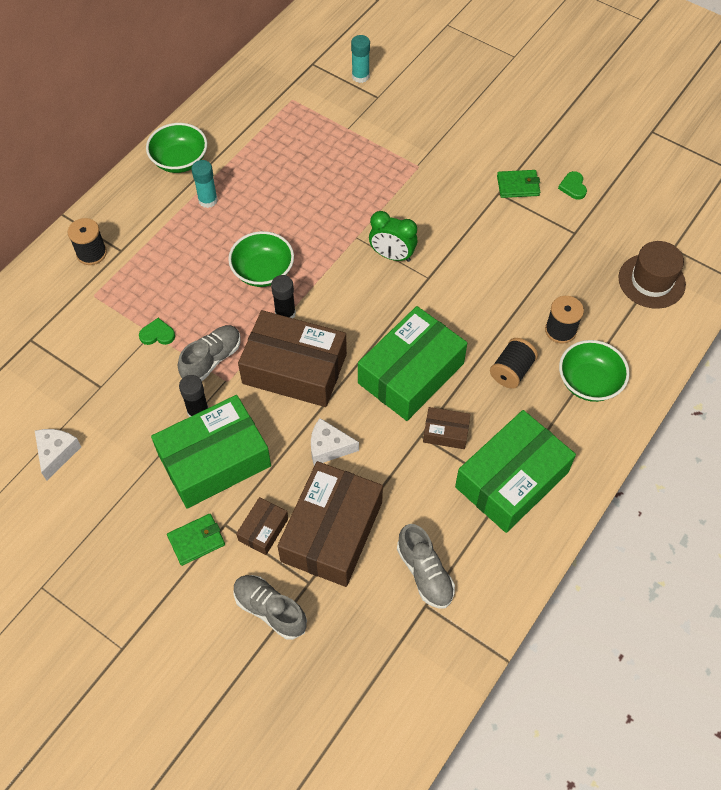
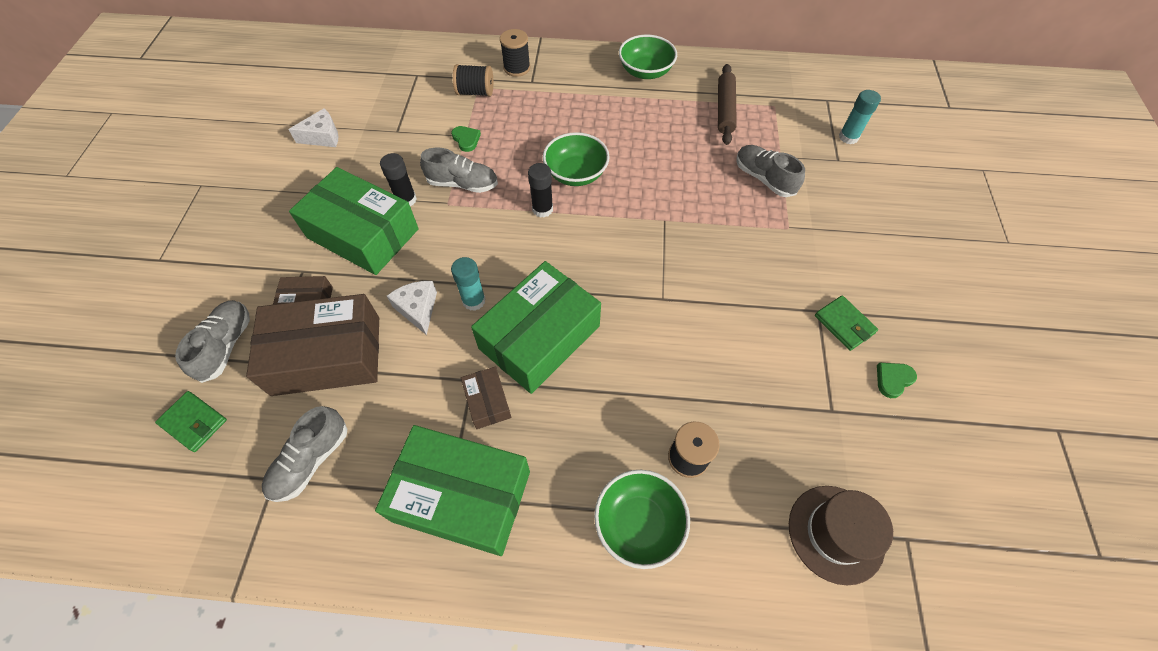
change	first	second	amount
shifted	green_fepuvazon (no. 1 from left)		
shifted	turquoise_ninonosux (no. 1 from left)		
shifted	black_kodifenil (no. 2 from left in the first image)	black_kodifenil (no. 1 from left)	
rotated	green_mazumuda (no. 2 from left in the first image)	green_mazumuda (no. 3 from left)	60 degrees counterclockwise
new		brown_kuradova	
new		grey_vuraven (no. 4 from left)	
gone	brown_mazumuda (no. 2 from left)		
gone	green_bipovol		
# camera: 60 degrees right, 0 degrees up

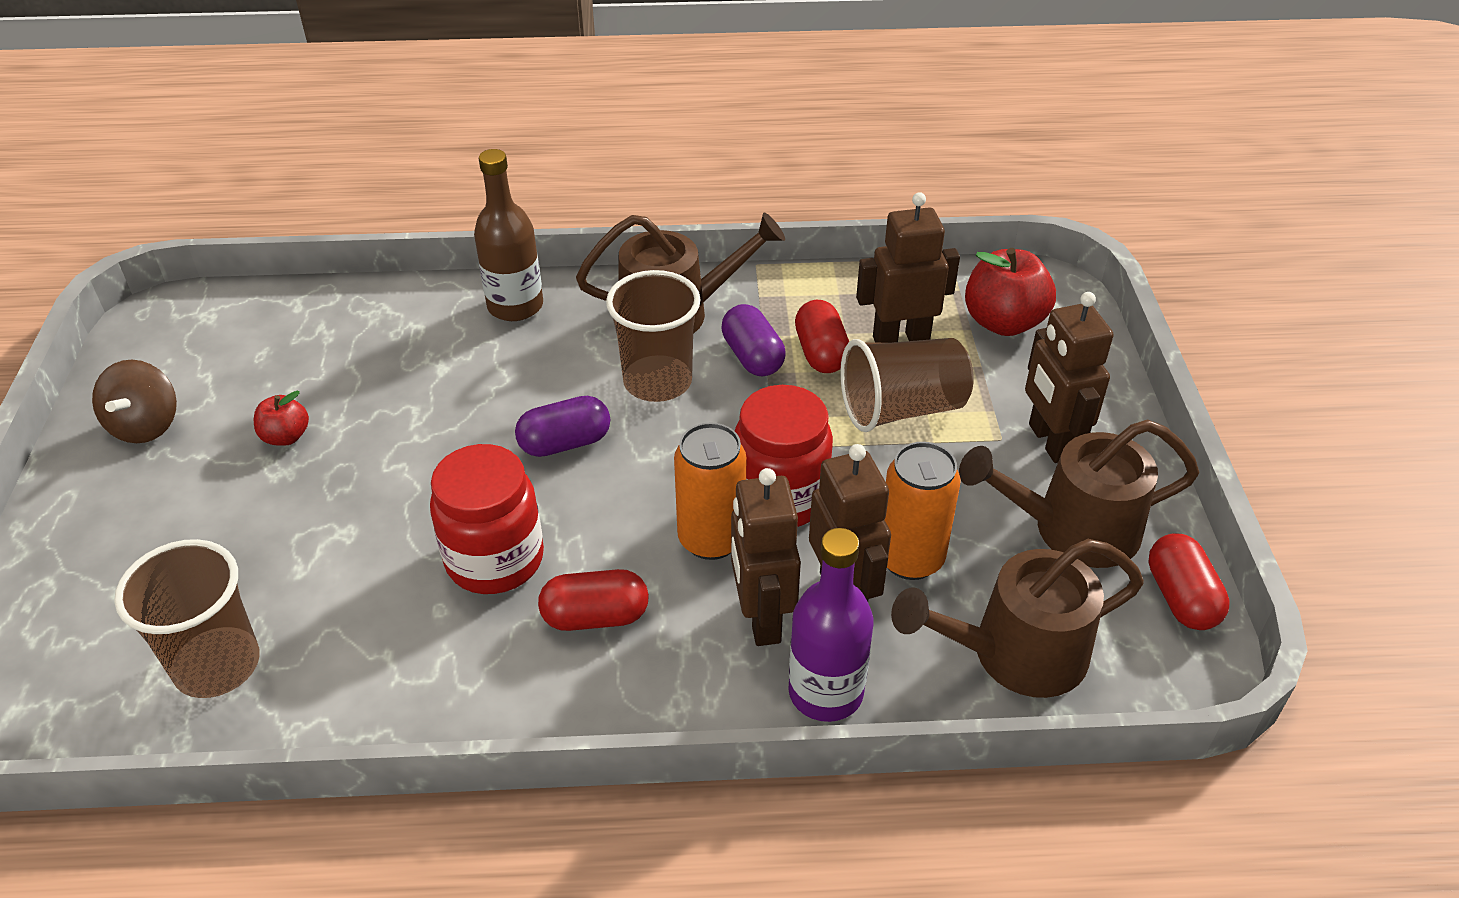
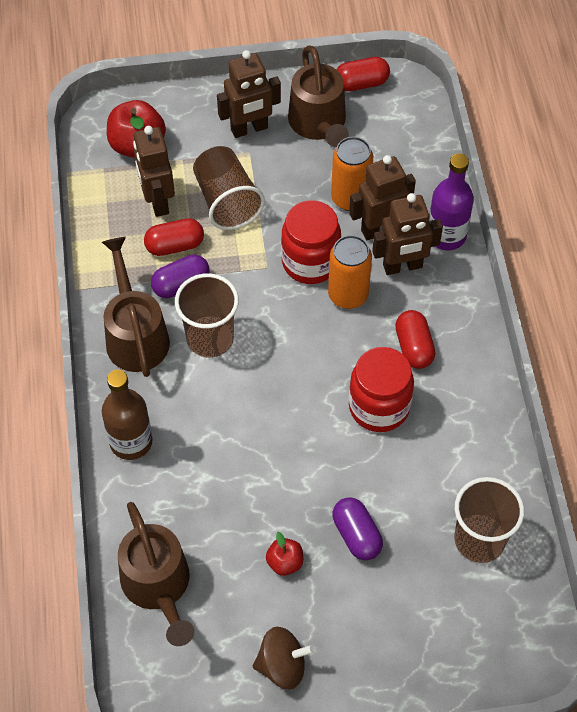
change	first	second	amount
shifted	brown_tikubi (no. 2 from left)		
shifted	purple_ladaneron (no. 1 from left in the first image)	purple_ladaneron (no. 2 from left)	
# camera: 95 degrees left, 15 degrees up

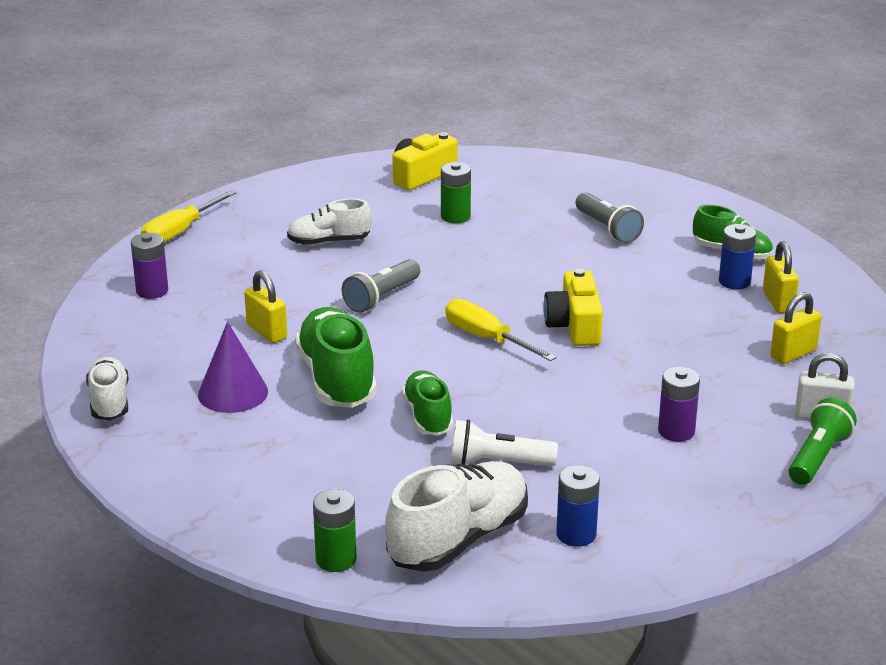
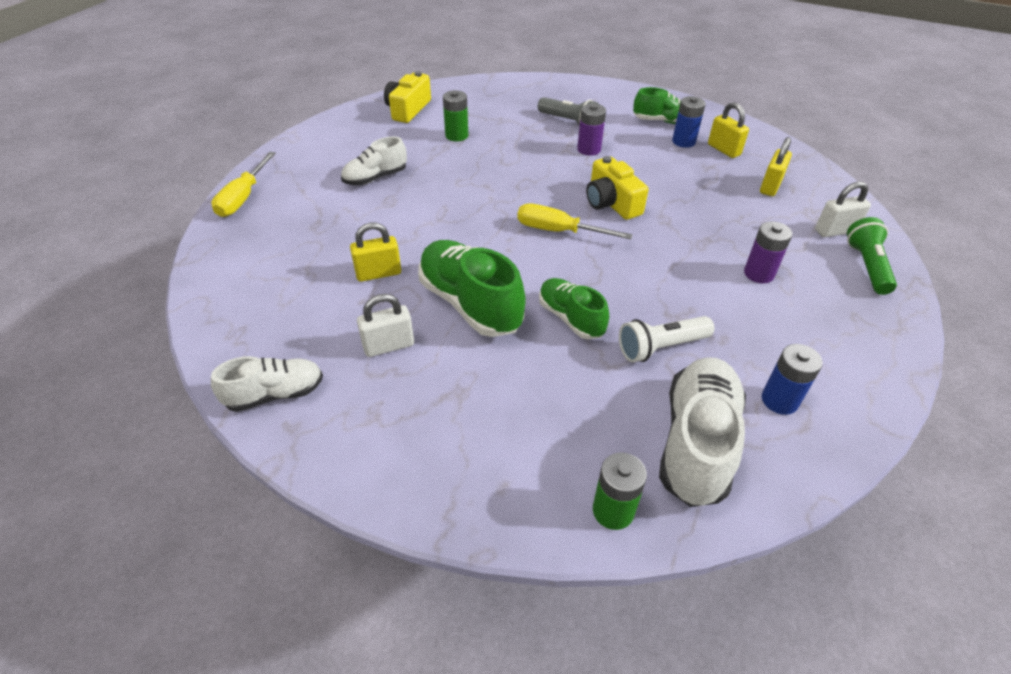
change	first	second	amount
rotated	white_vuraven (no. 1 from left)		105 degrees clockwise
rotated	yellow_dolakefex (no. 1 from left)		45 degrees counterclockwise
swapped	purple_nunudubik	white_dolakefex (no. 1 from left)	
shifted	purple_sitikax (no. 1 from left)		
gone	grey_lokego (no. 1 from left)		
# camera: 25 degrees left, 15 degrees up

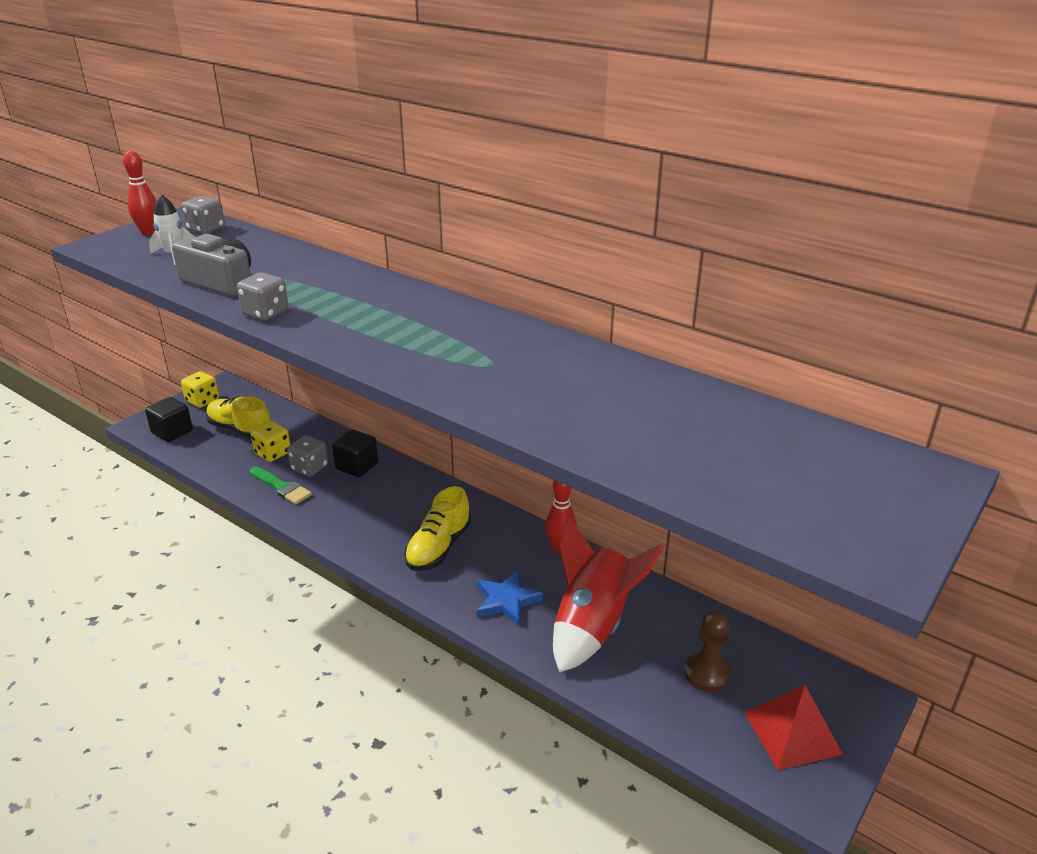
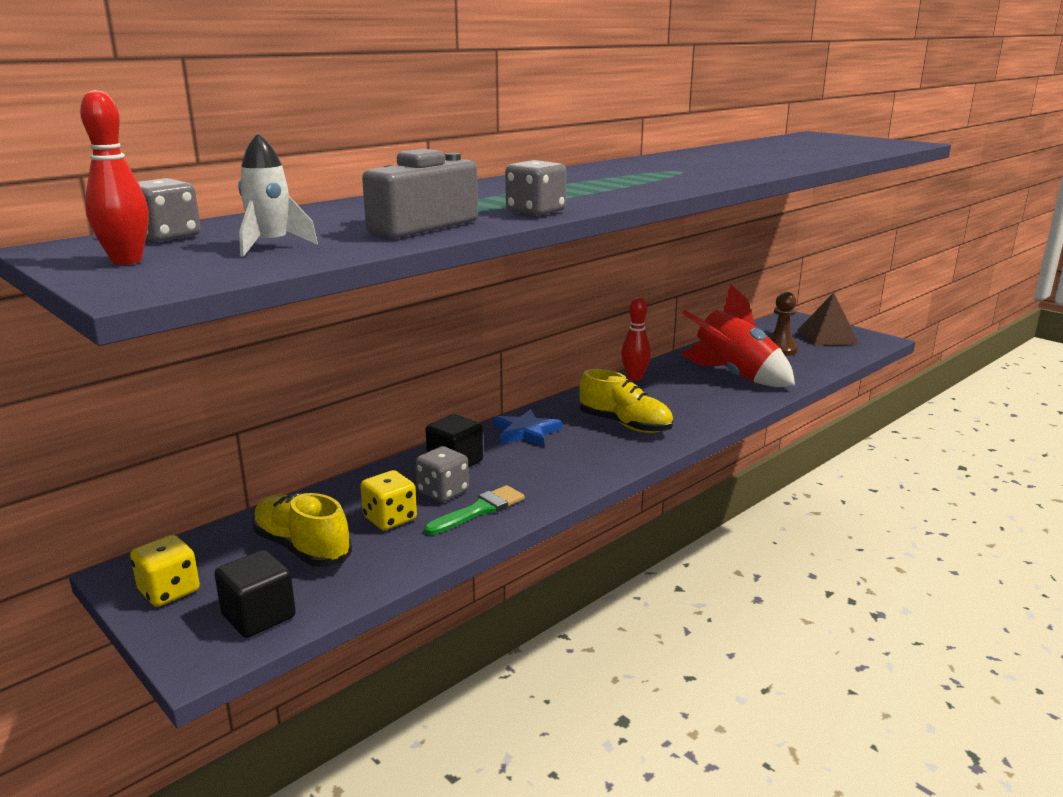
change	first	second	amount
rotated	yellow_vuraven (no. 1 from left)		90 degrees clockwise
shifted	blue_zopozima		
repainted	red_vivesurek	brown_vivesurek	
# camera: 80 degrees left, 10 degrees down

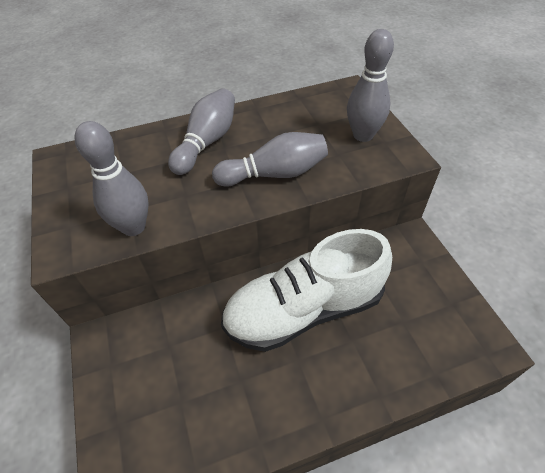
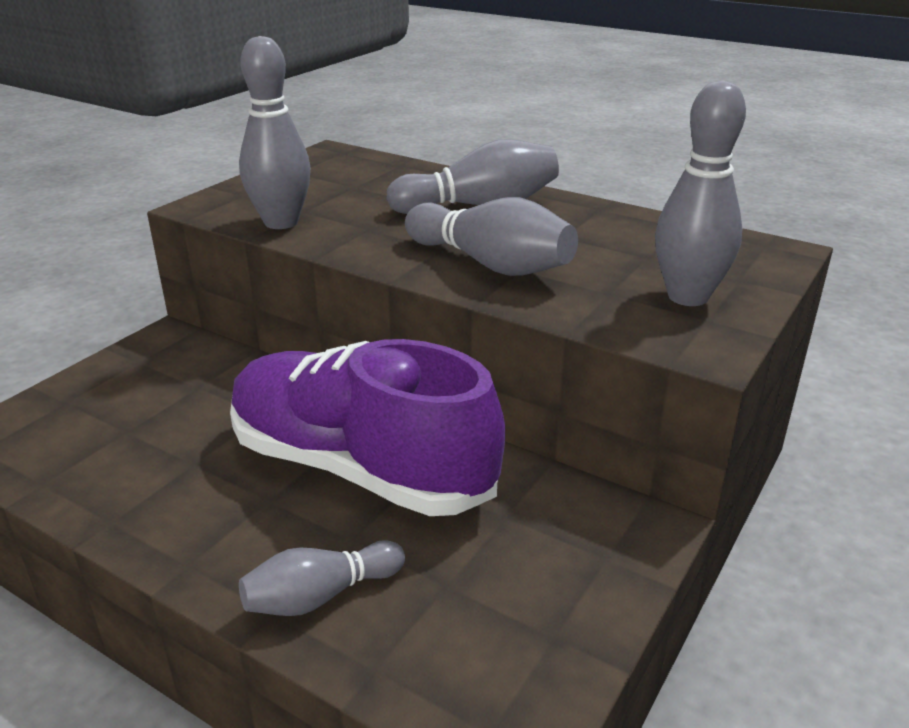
change	first	second	amount
repainted	white_vuraven	purple_vuraven	
new		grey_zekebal (no. 2 from left)	
# camera: 50 degrees right, 20 degrees down

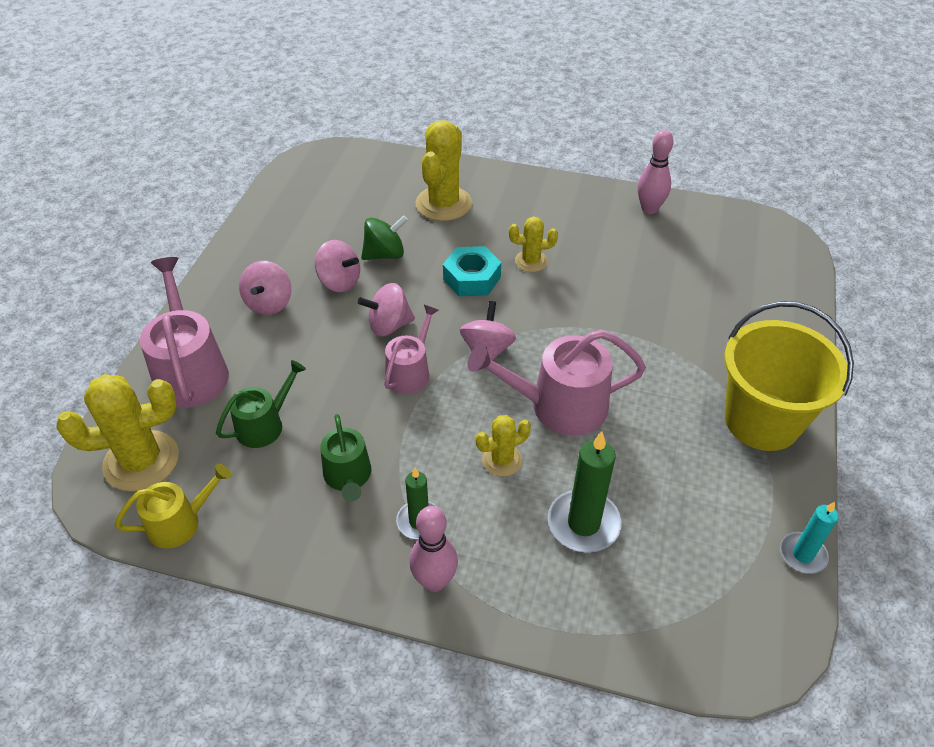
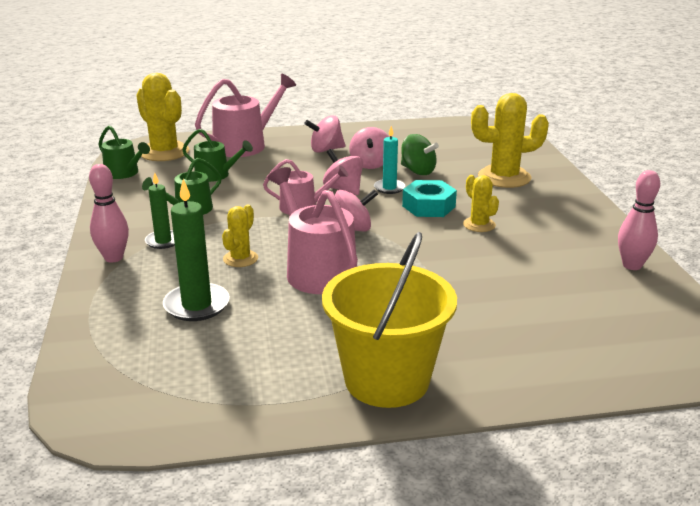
change	first	second	amount
repainted	yellow_tikubi	green_tikubi (no. 1 from left)	
rotated	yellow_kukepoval (no. 3 from left in the first image)	yellow_kukepoval (no. 2 from left)	75 degrees clockwise
shifted	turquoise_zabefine		
# camera: 65 degrees right, 20 degrees down

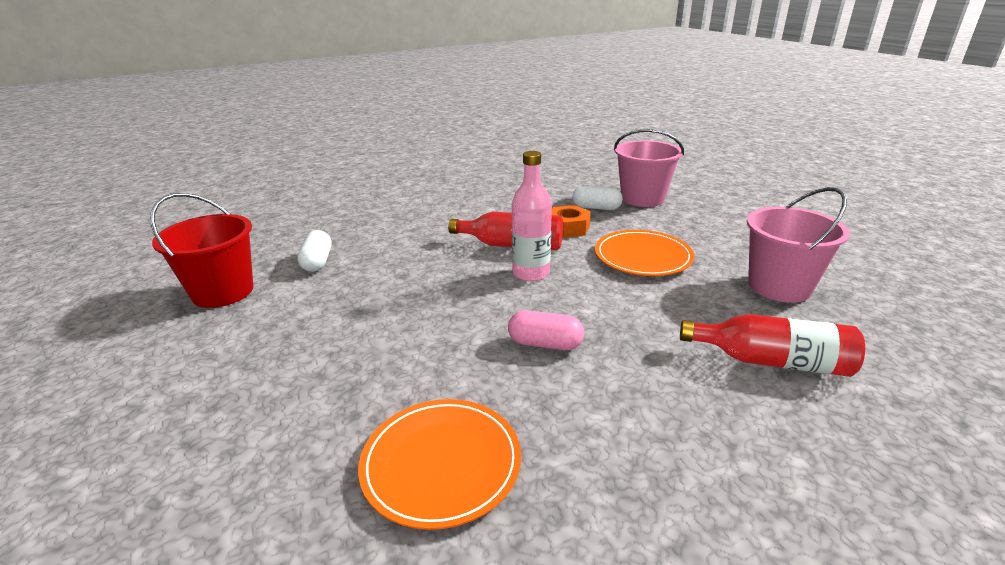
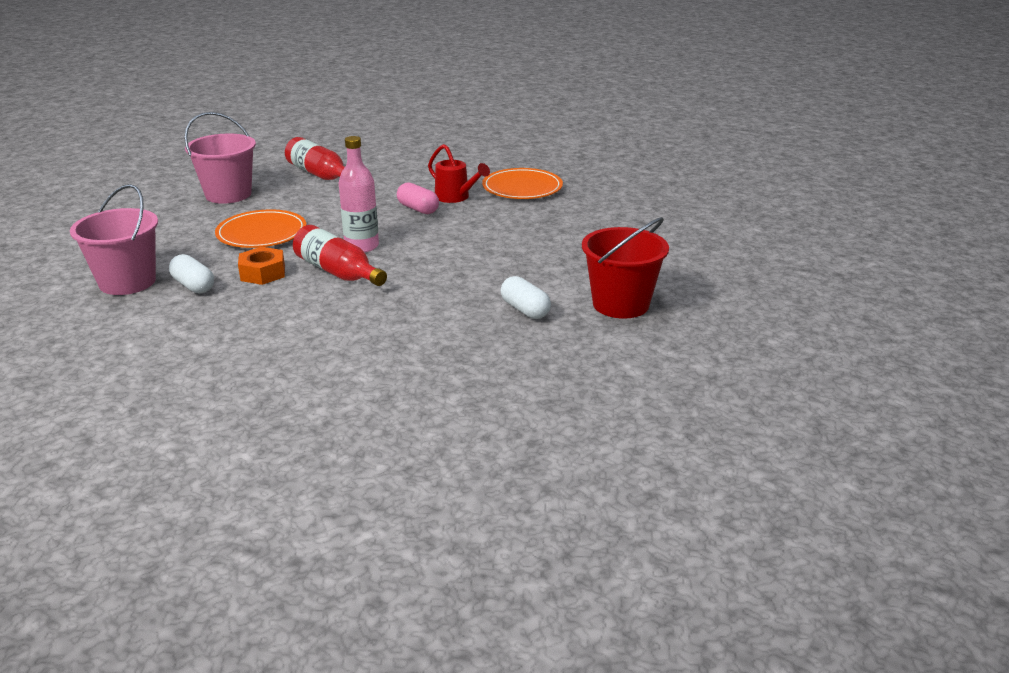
change	first	second	amount
new		red_tikubi	
rotated	white_ladaneron (no. 1 from left in the first image)	white_ladaneron (no. 2 from left)	60 degrees counterclockwise
# camera: 150 degrees left, 0 degrees up

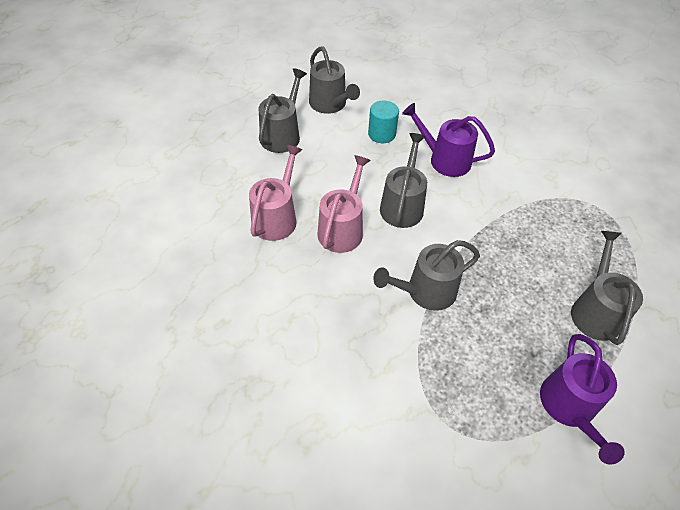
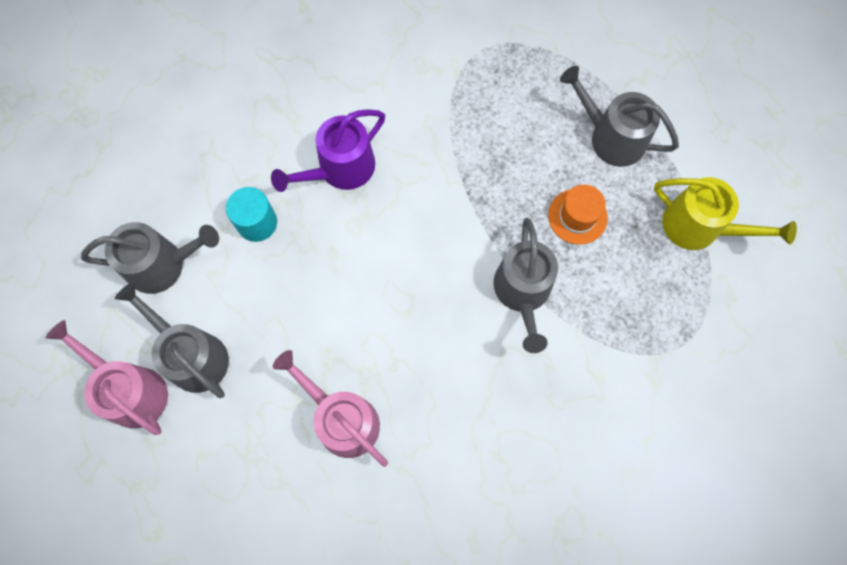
change	first	second	amount
shifted	pink_tikubi (no. 2 from left in the first image)	pink_tikubi (no. 1 from left)	
new		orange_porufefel	
repainted	purple_tikubi (no. 2 from left)	yellow_tikubi	
gone	grey_tikubi (no. 3 from left)		
# camera: 65 degrees left, 20 degrees up

